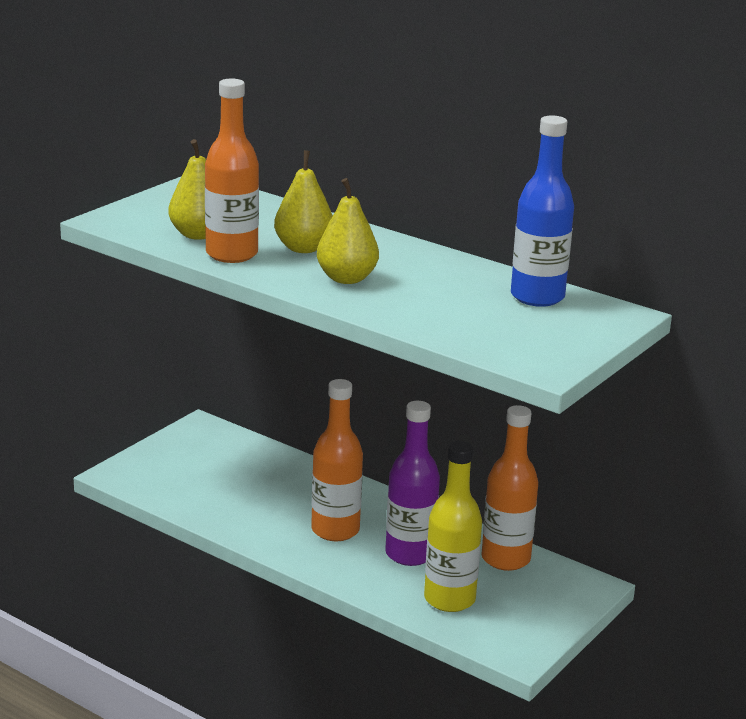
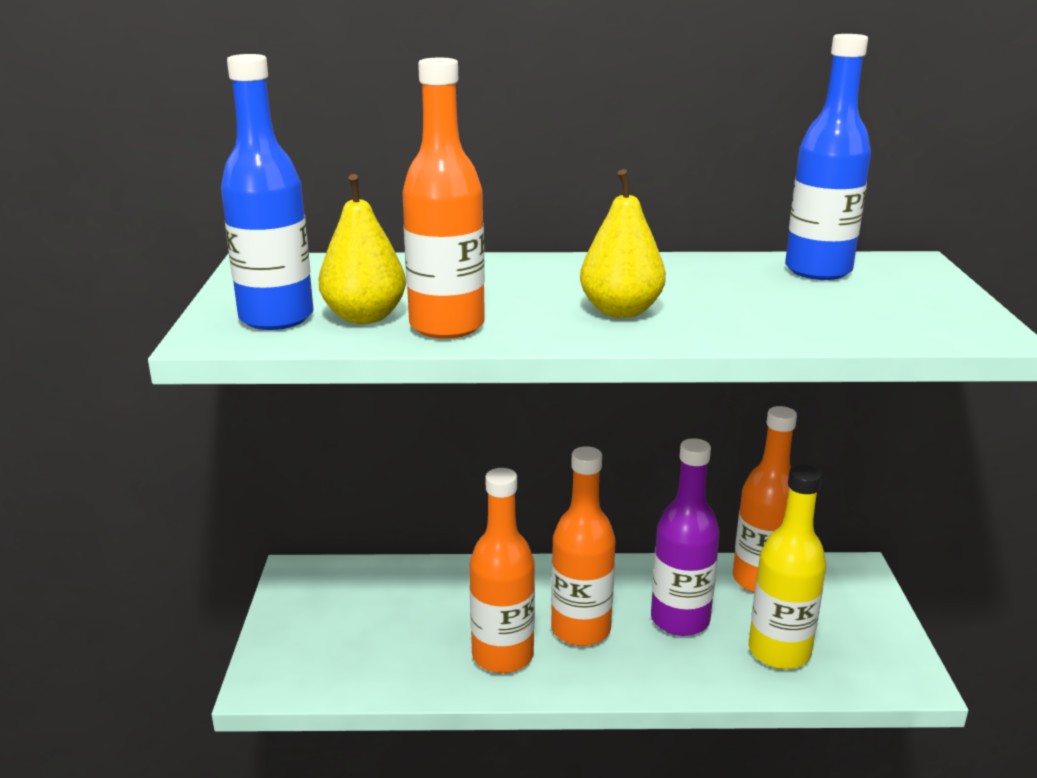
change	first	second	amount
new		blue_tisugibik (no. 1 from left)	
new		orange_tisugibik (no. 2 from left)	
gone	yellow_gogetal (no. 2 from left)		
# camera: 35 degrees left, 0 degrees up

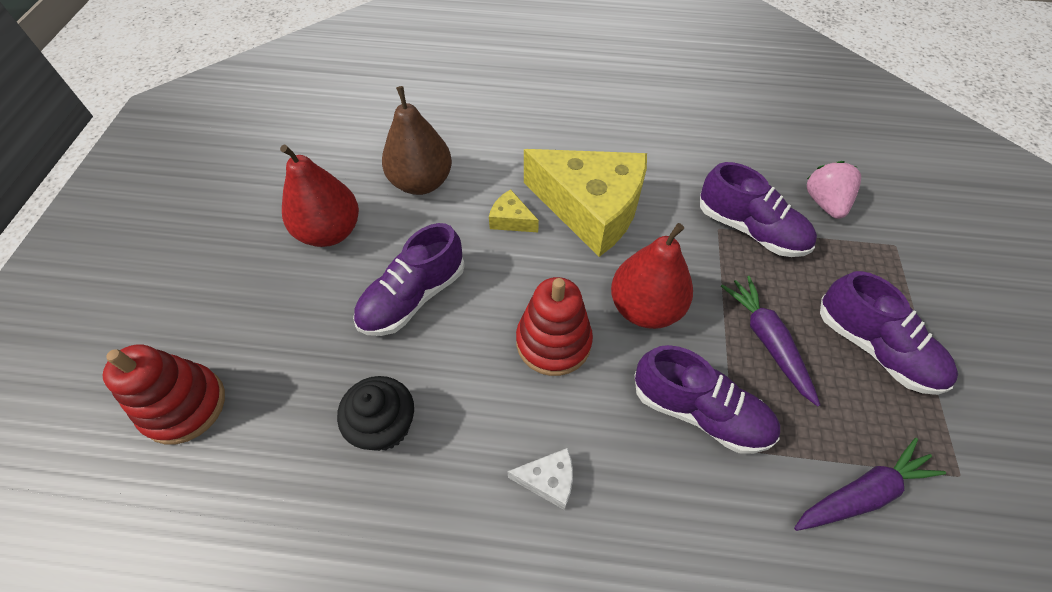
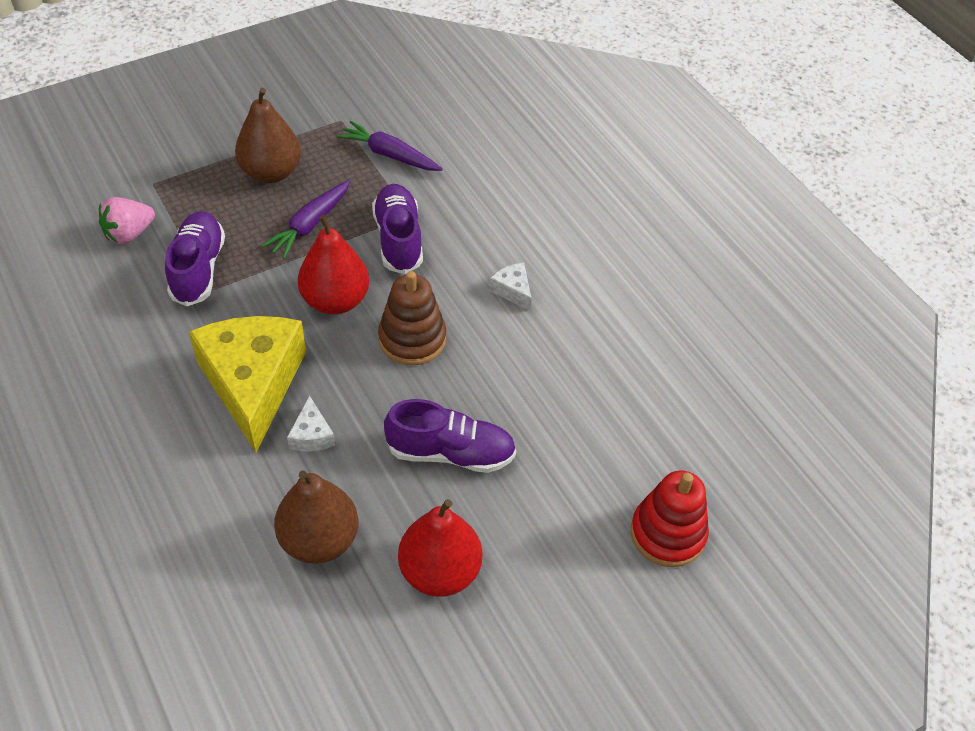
change	first	second	amount
swapped	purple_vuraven (no. 4 from left)	brown_gogetal (no. 1 from left)	
repainted	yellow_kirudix (no. 1 from left)	white_kirudix (no. 1 from left)	
repainted	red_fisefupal (no. 2 from left)	brown_fisefupal	
gone	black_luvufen		
# camera: 130 degrees left, 5 degrees down

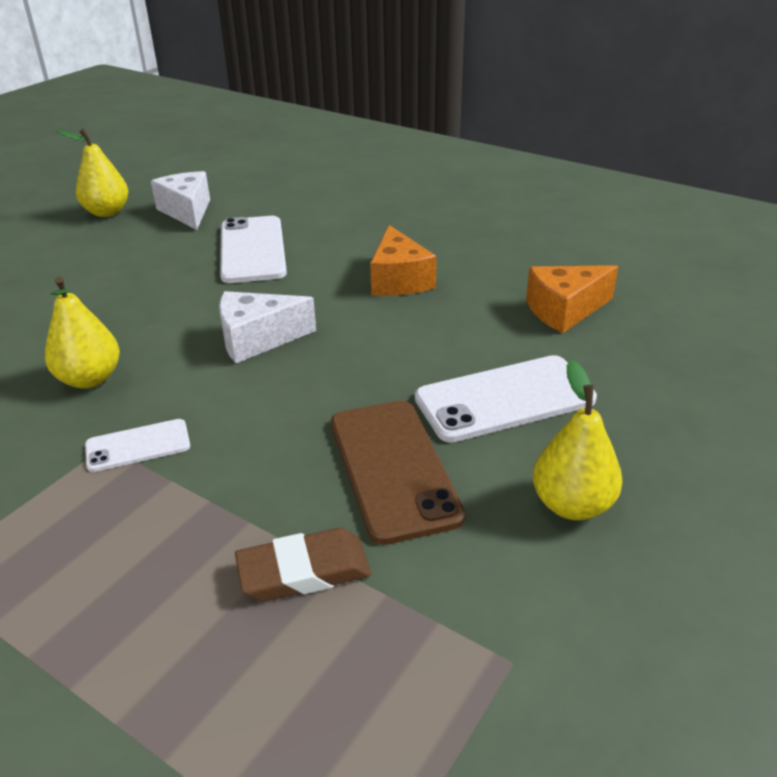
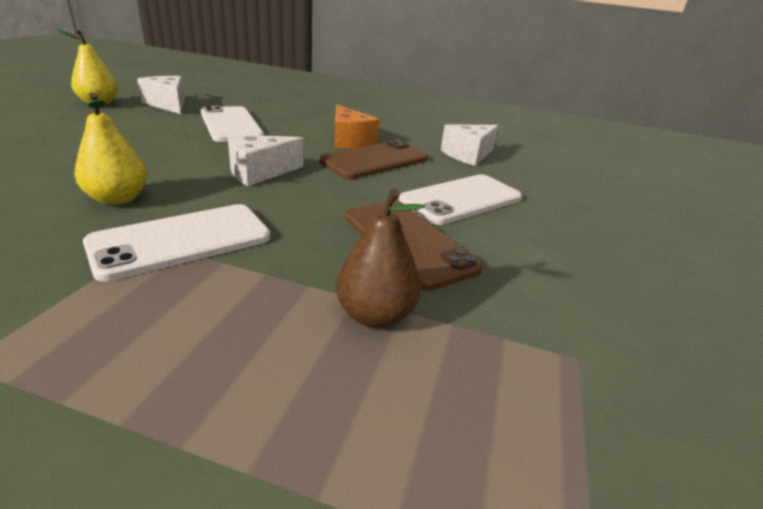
change	first	second	amount
scaled	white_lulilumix (no. 1 from left)		x1.82
new		brown_lulilumix (no. 1 from left)	
swapped	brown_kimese	brown_gogetal	
repainted	orange_kirudix (no. 2 from left)	white_kirudix (no. 3 from left)	
gone	yellow_gogetal (no. 3 from left)		
# camera: 20 degrees left, 5 degrees down

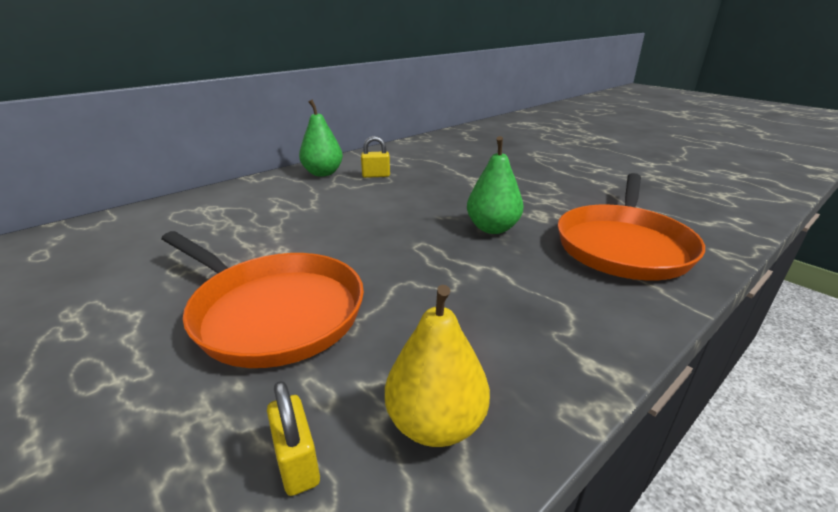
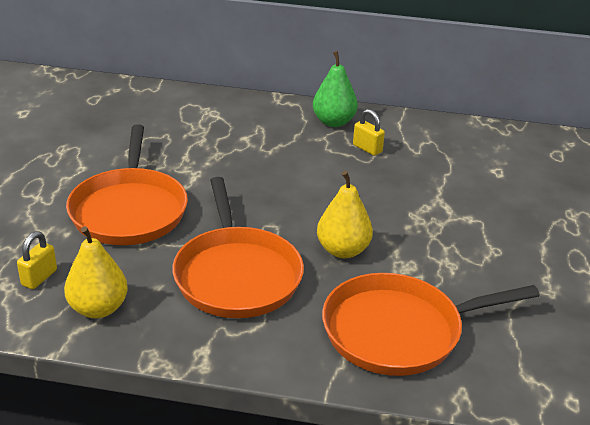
change	first	second	amount
new		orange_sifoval (no. 2 from left)	
repainted	green_gogetal (no. 2 from left)	yellow_gogetal (no. 2 from left)	
# camera: 50 degrees right, 5 degrees up

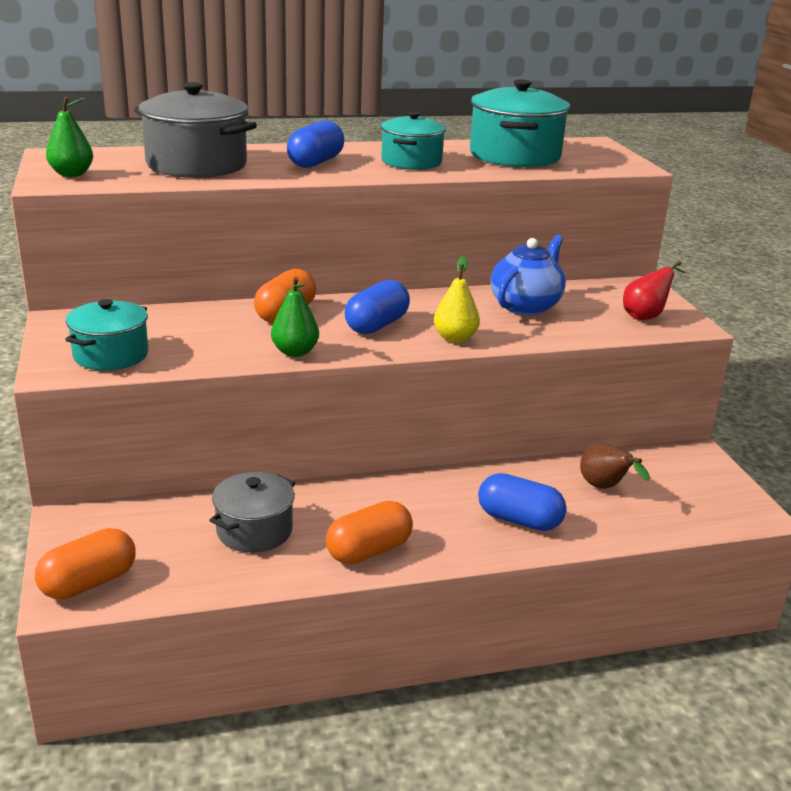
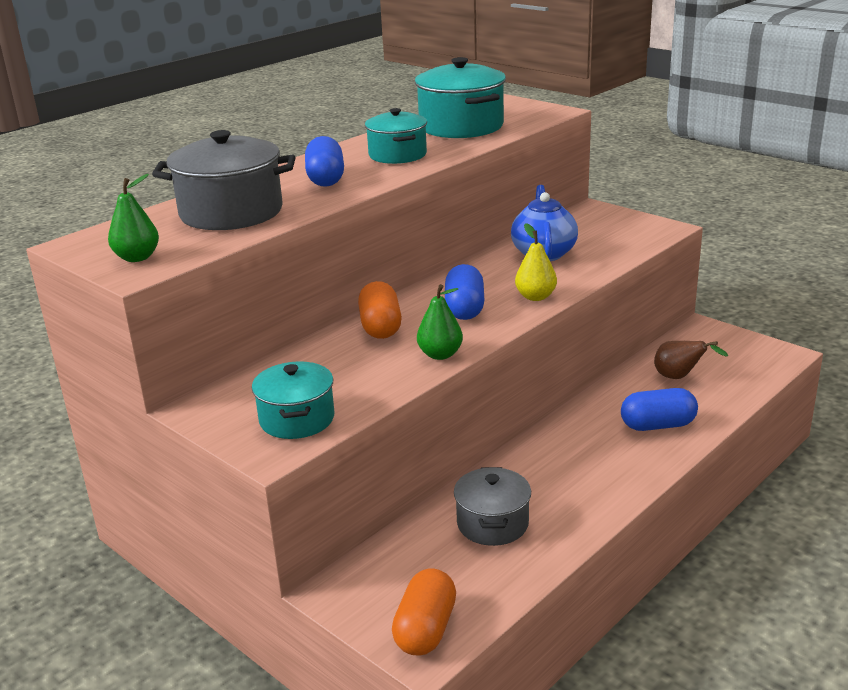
change	first	second	amount
gone	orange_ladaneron (no. 3 from left)		
gone	red_gogetal		
# camera: 30 degrees left, 0 degrees up

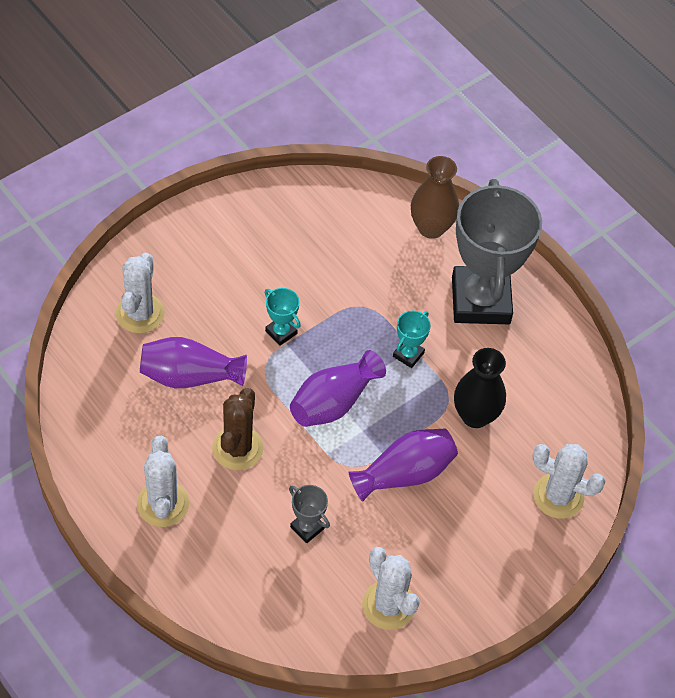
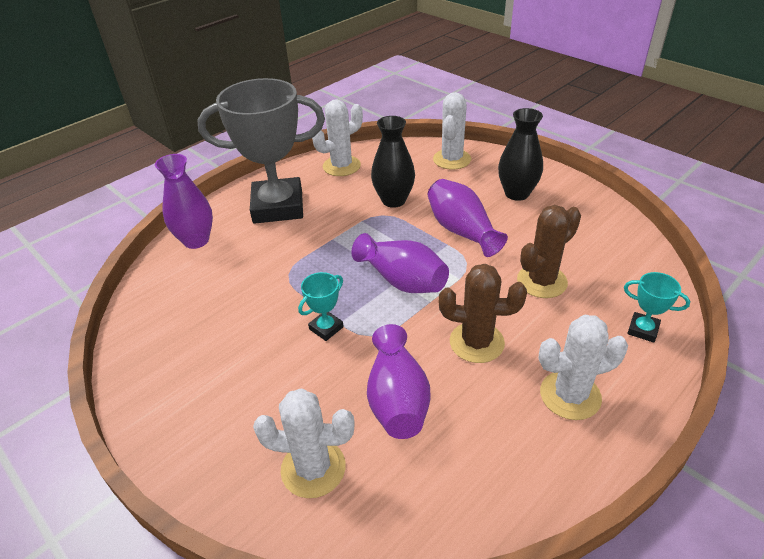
change	first	second	amount
repainted	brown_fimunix	purple_fimunix (no. 1 from left)	
shifted	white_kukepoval (no. 3 from left in the first image)	white_kukepoval (no. 2 from left)	
new		black_fimunix (no. 2 from left)	
swapped	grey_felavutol (no. 1 from left)	brown_kukepoval (no. 2 from left)	
shifted	turquoise_felavutol (no. 2 from left)		
# camera: 90 degrees left, 15 degrees down

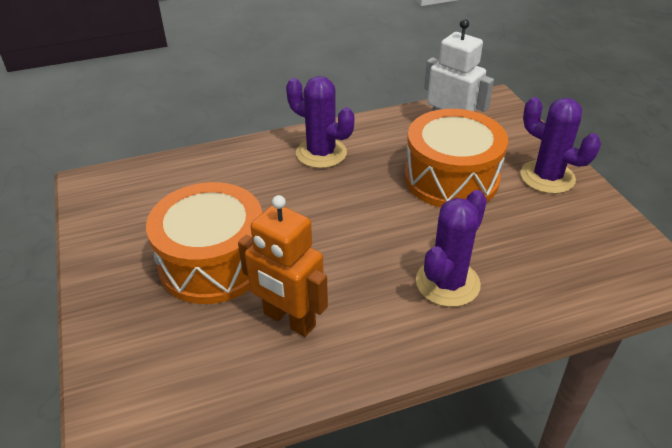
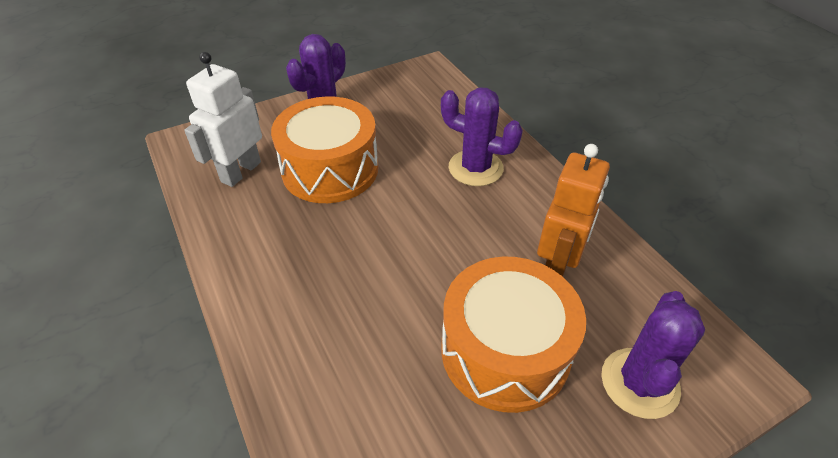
change	first	second	amount
shifted	purple_kukepoval (no. 1 from left in the first image)	purple_kukepoval (no. 3 from left)	
# camera: 100 degrees left, 5 degrees up

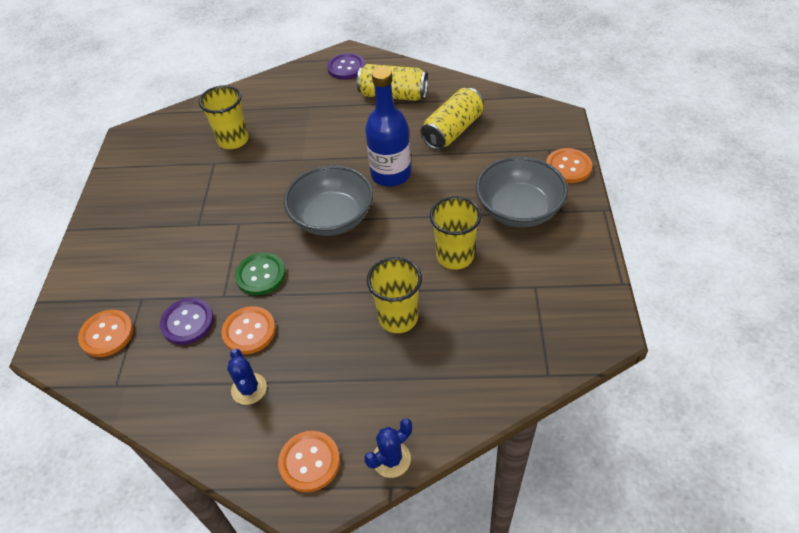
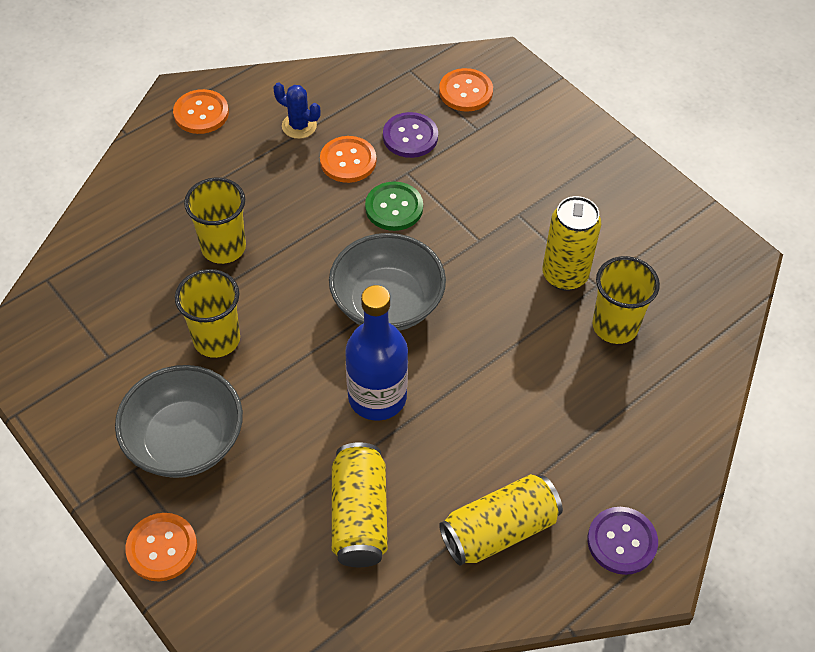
change	first	second	amount
new		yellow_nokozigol (no. 3 from left)	
gone	blue_kukepoval (no. 2 from left)		
# camera: 135 degrees right, 5 degrees up

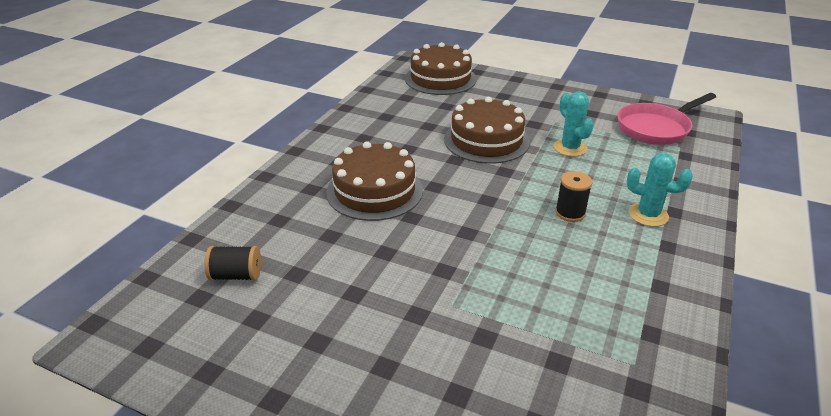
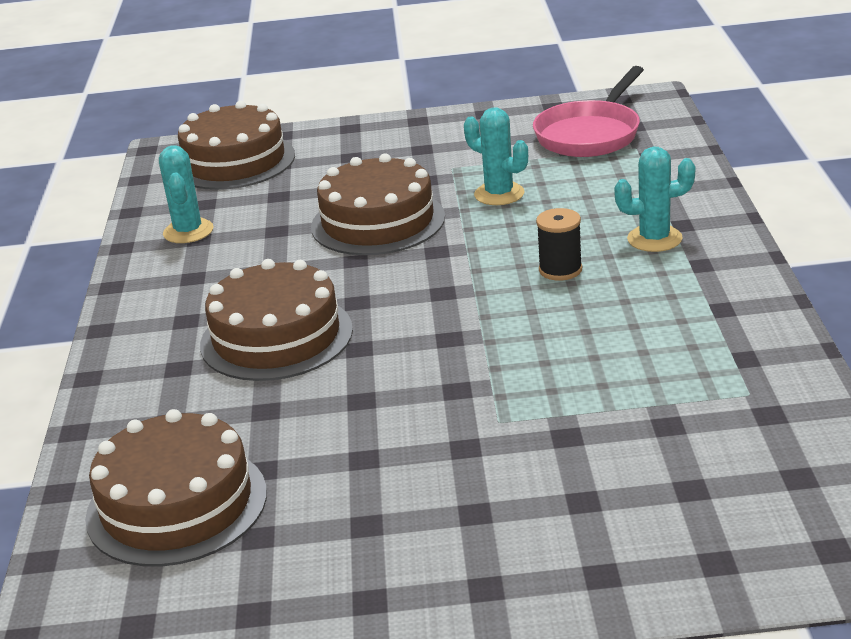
change	first	second	amount
swapped	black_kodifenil (no. 1 from left)	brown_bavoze (no. 1 from left)	
new		turquoise_kukepoval (no. 1 from left)	
# camera: 25 degrees left, 5 degrees down

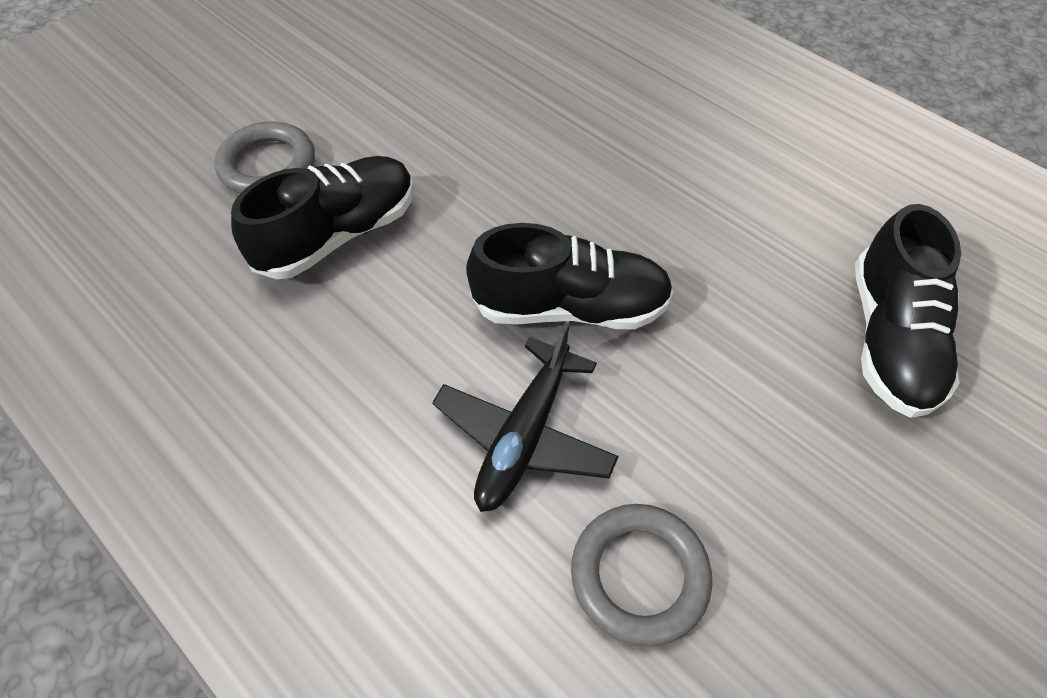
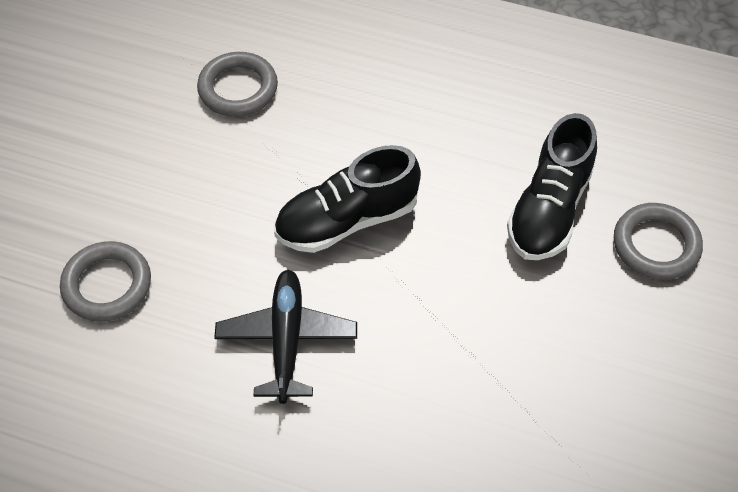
change	first	second	amount
swapped	black_vuraven (no. 3 from left)	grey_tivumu (no. 1 from left)	
shifted	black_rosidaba		
# camera: 155 degrees right, 0 degrees up

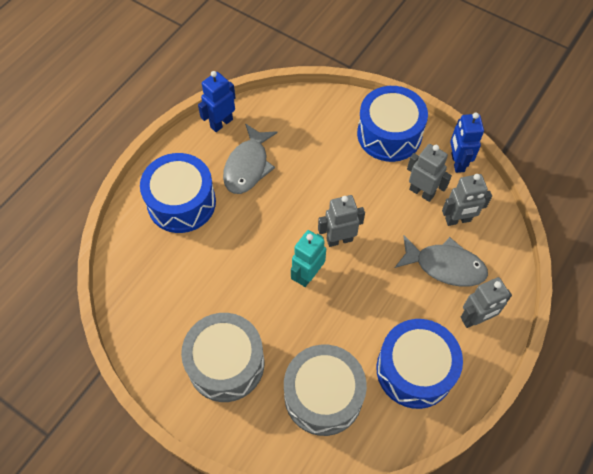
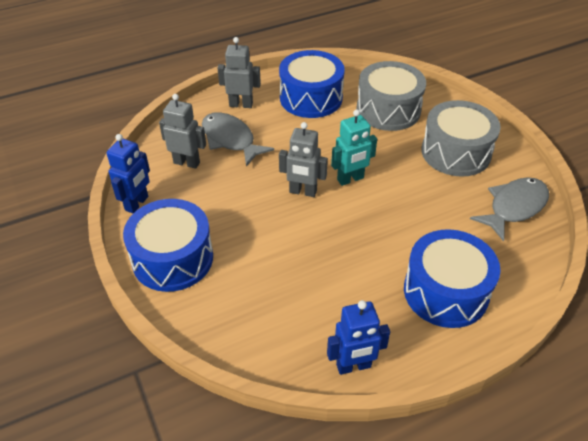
change	first	second	amount
shifted	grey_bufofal (no. 1 from left in the first image)	grey_bufofal (no. 2 from left)	
gone	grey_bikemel (no. 2 from left)		
# camera: 150 degrees left, 15 degrees down

